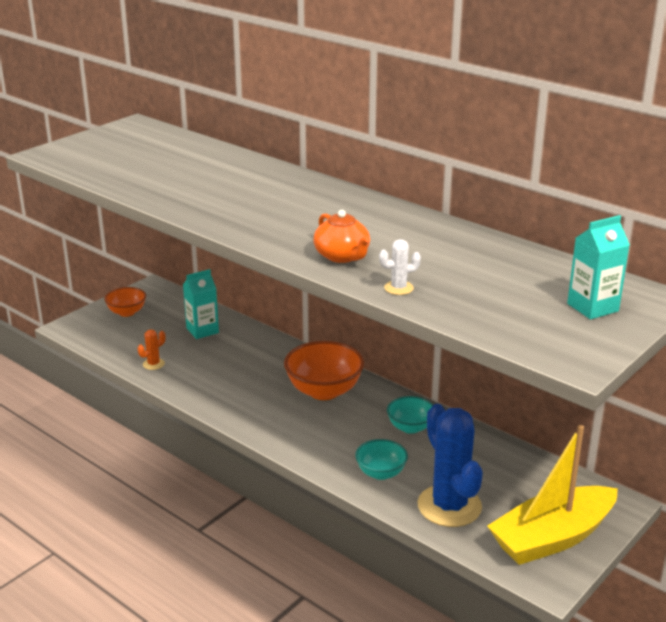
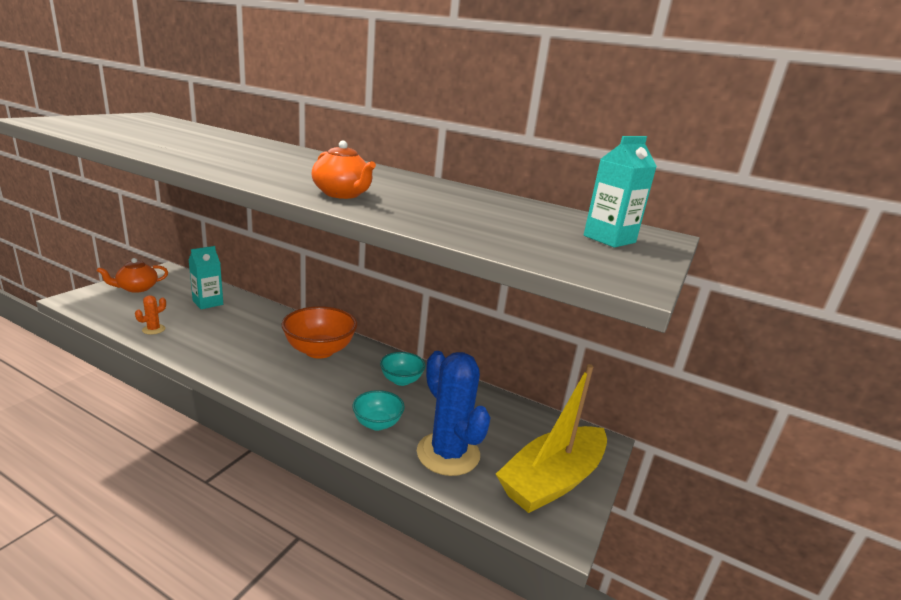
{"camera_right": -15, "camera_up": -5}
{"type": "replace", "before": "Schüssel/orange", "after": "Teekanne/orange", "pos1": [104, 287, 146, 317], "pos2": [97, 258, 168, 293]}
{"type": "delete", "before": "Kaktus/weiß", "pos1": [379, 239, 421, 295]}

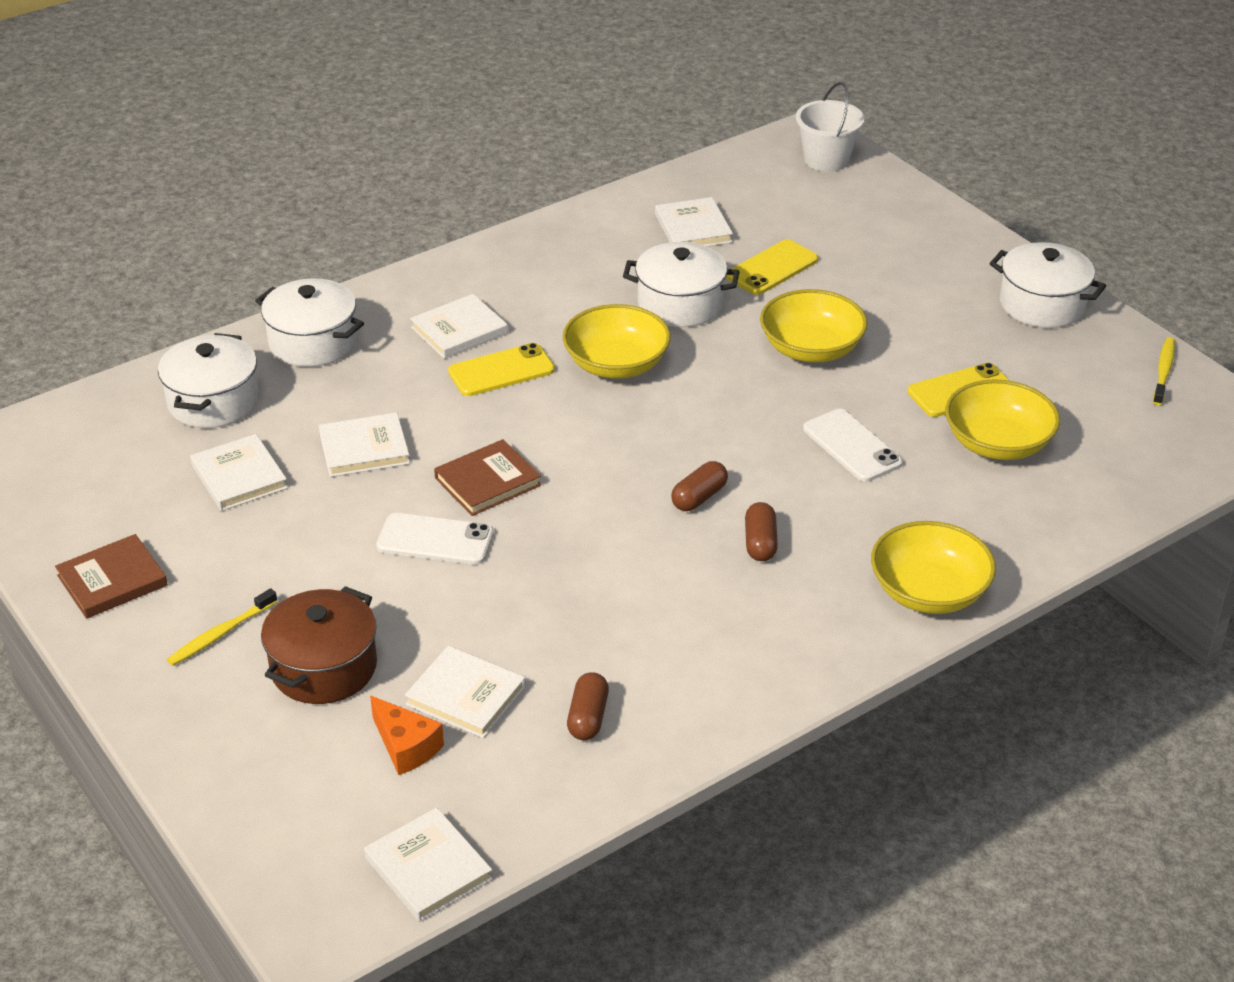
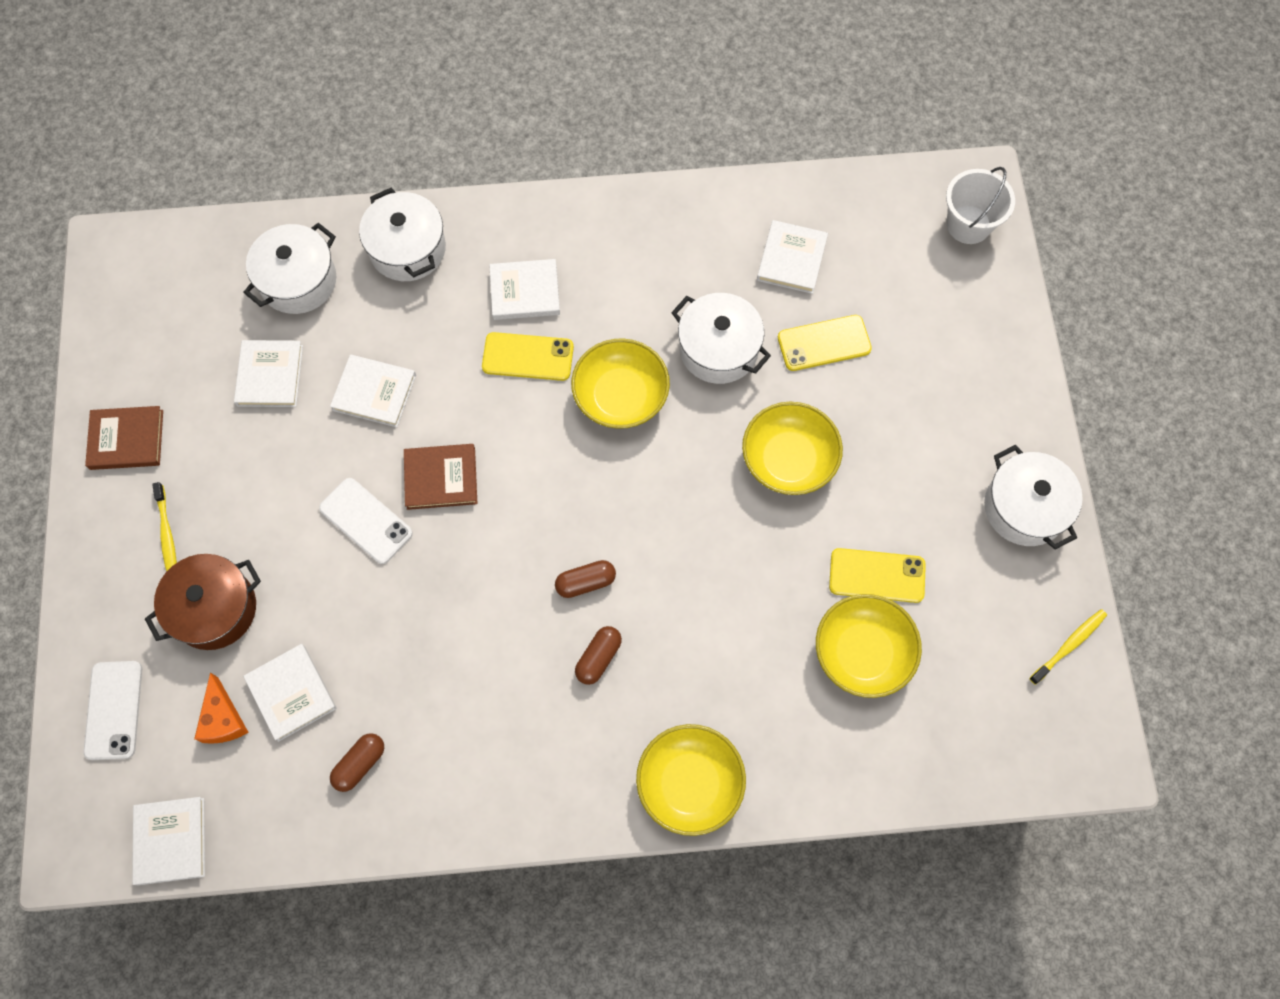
{"camera_right": 30, "camera_up": 30}
{"type": "move", "before": "Handy/weiß", "pos1": [803, 409, 903, 482], "pos2": [83, 661, 142, 760]}
{"type": "rotate", "before": "Zahnbürste/gelb", "pos1": [167, 588, 277, 666], "pos2": [152, 482, 177, 572], "turn": -90}

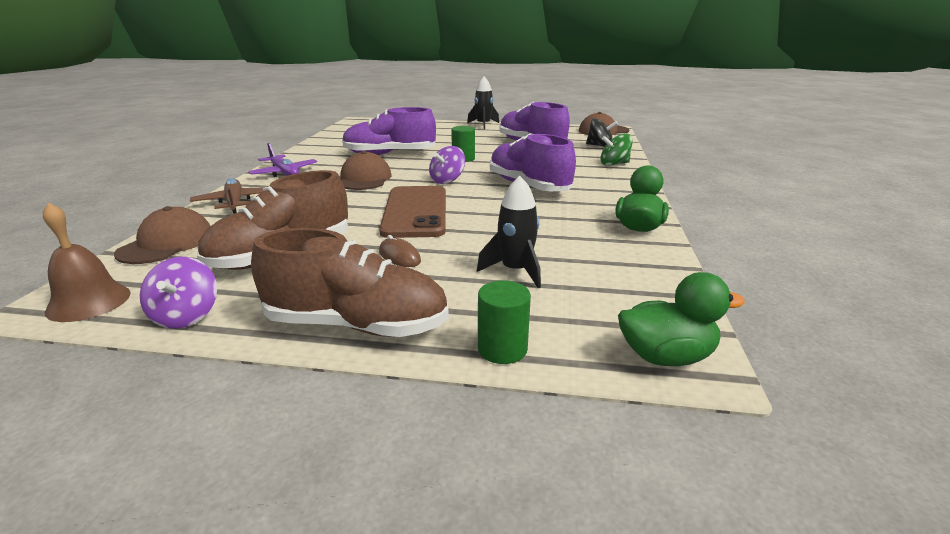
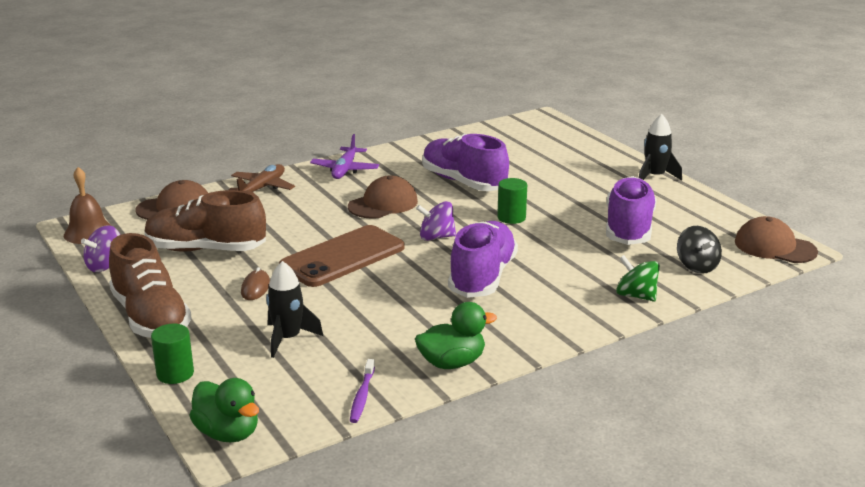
{"camera_right": 50, "camera_up": 0}
{"type": "insert", "after": "Zahnbürste/lila", "pos2": [350, 359, 375, 423]}

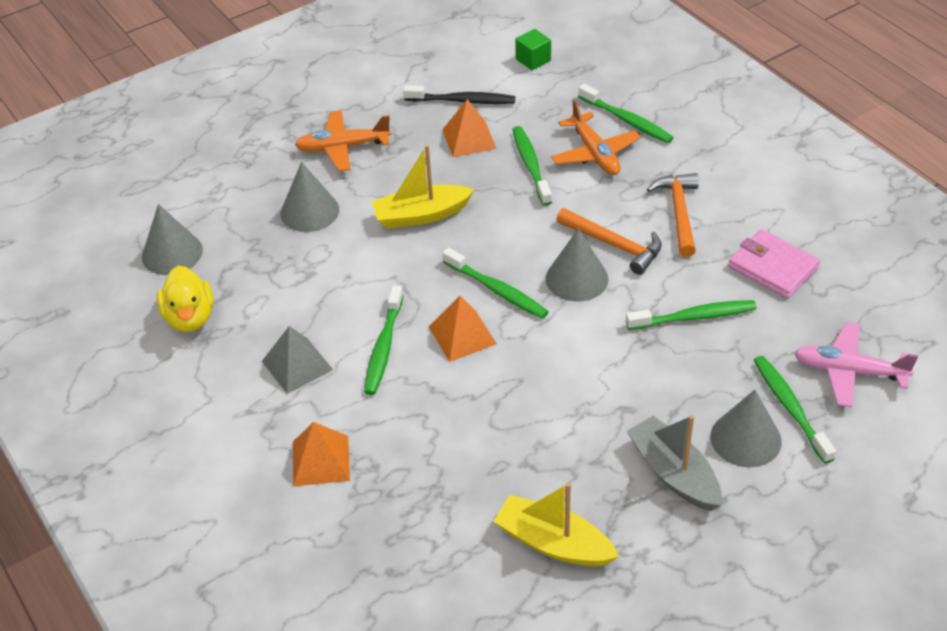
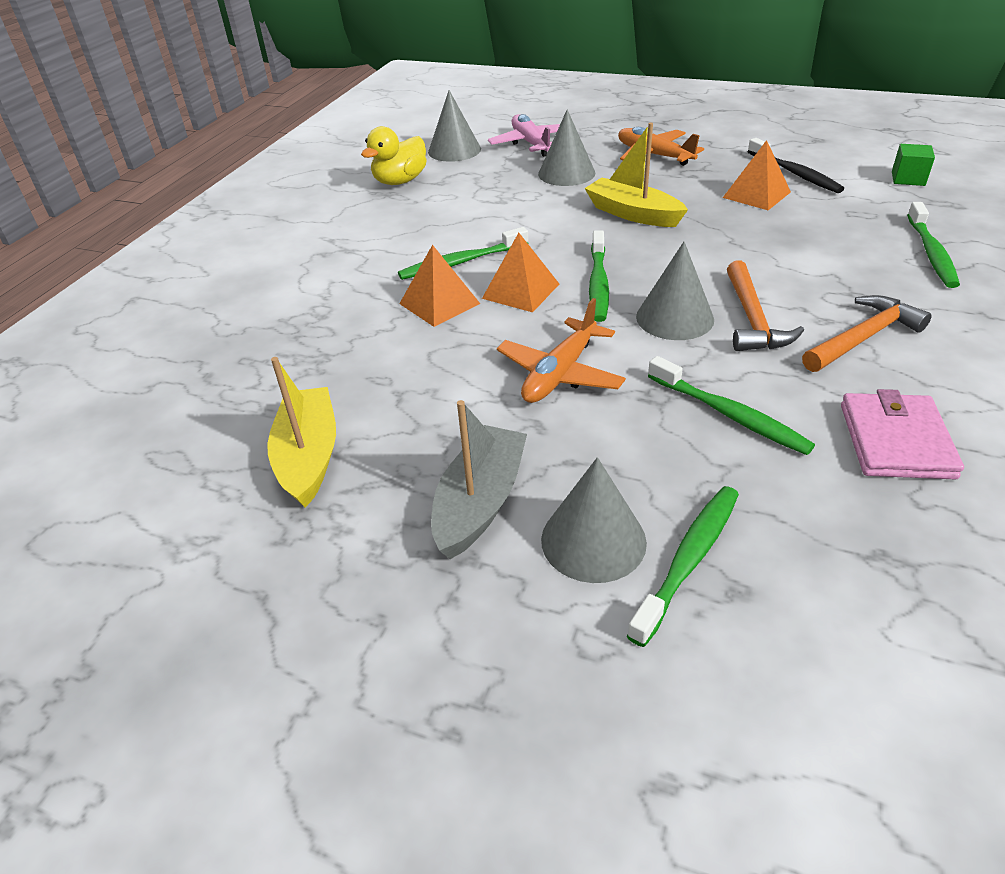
{"camera_right": 55, "camera_up": -5}
{"type": "move", "before": "Pyramide/orange", "pos1": [293, 422, 350, 486], "pos2": [399, 245, 480, 327]}
{"type": "move", "before": "Flugzeug/rosa", "pos1": [794, 322, 918, 407], "pos2": [488, 114, 560, 157]}
{"type": "move", "before": "Flugzeug/orange", "pos1": [551, 99, 641, 175], "pos2": [497, 298, 626, 403]}
{"type": "delete", "before": "Pyramide/grau", "pos1": [262, 326, 333, 394]}
{"type": "delete", "before": "Zahnbürste/grün", "pos1": [512, 126, 552, 206]}

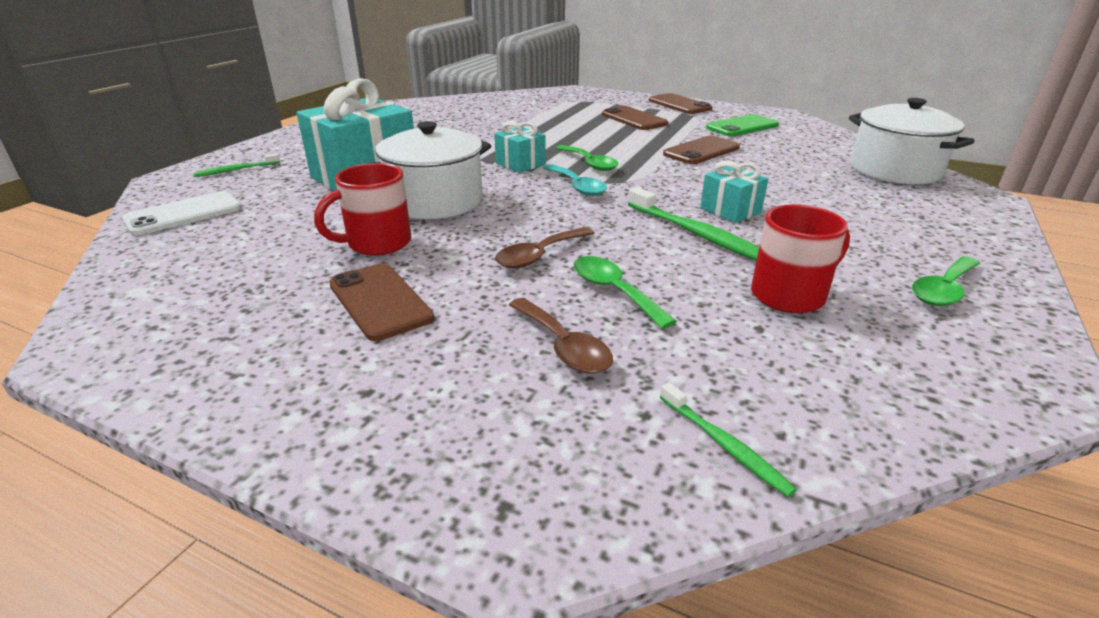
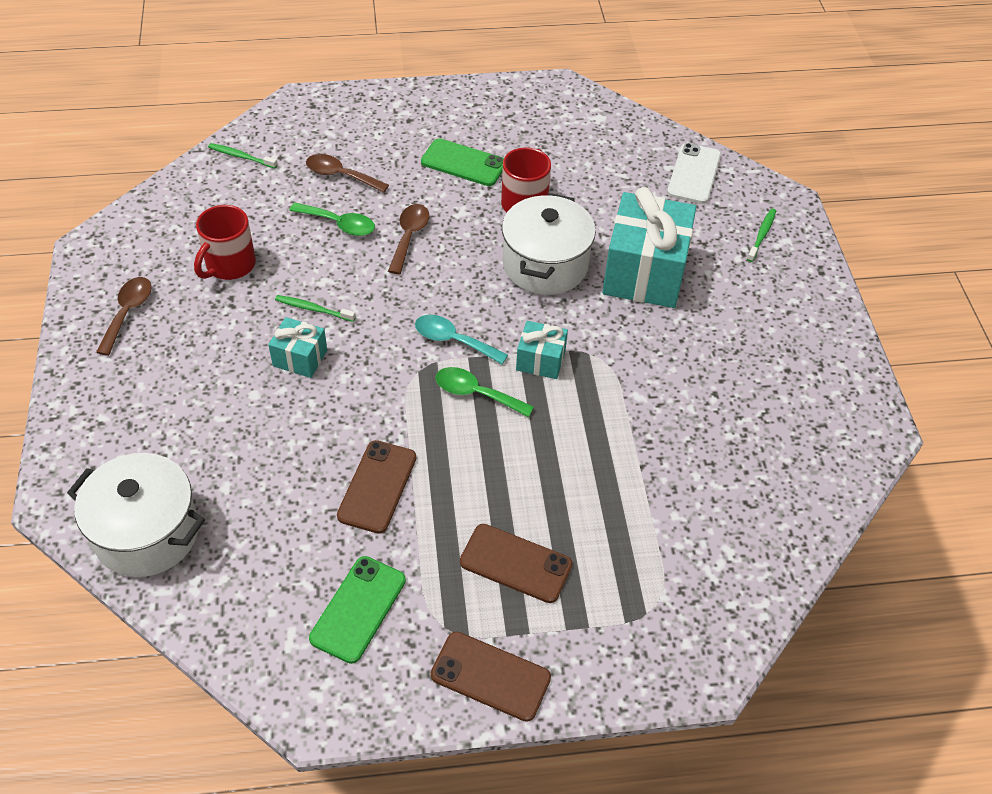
{"camera_right": 145, "camera_up": 20}
{"type": "recolor", "before": "Löffel/grün", "after": "Löffel/braun", "pos1": [912, 256, 980, 306], "pos2": [96, 277, 152, 356]}
{"type": "resize", "before": "Zahnbürste/grün", "pos1": [628, 187, 759, 260], "pos2": [275, 295, 356, 322], "scale": 0.57}
{"type": "recolor", "before": "Handy/braun", "after": "Handy/grün", "pos1": [329, 263, 434, 341], "pos2": [421, 138, 504, 186]}

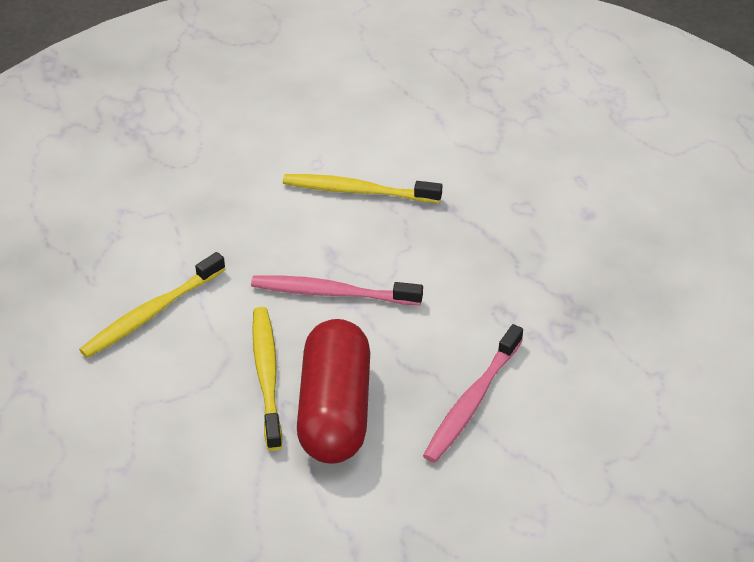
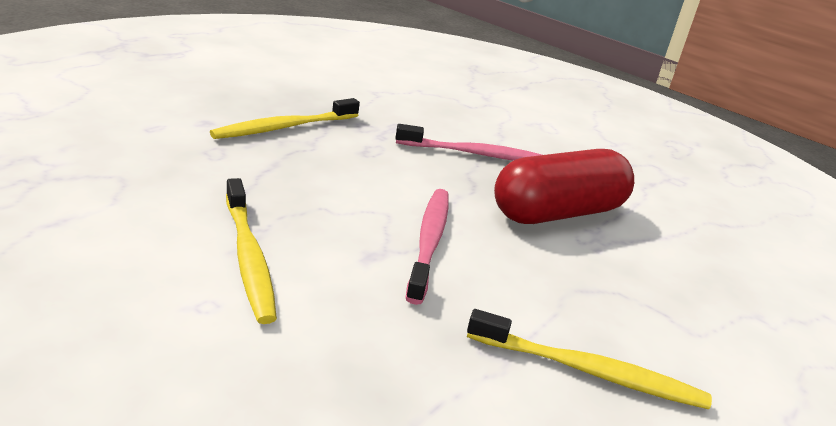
{"camera_right": -125, "camera_up": -15}
{"type": "move", "before": "Zahnbürste/gelb", "pos1": [252, 307, 282, 451], "pos2": [210, 98, 360, 139]}
{"type": "rotate", "before": "Zahnbürste/rosa", "pos1": [251, 275, 423, 305], "pos2": [405, 189, 448, 305], "turn": -150}

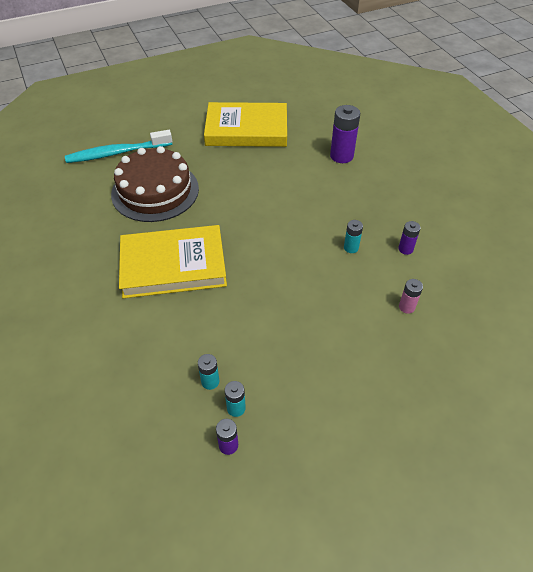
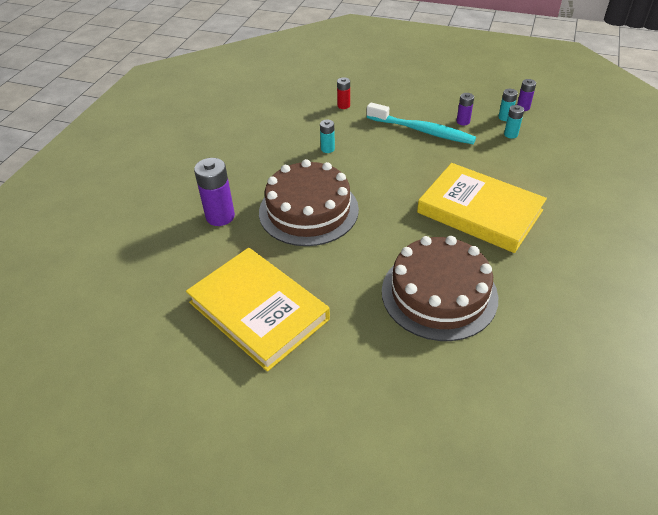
{"camera_right": -135, "camera_up": -5}
{"type": "insert", "after": "Kuchen/braun", "pos2": [259, 159, 359, 246]}
{"type": "recolor", "before": "Batterie/rosa", "after": "Batterie/rot", "pos1": [399, 279, 423, 314], "pos2": [337, 77, 350, 109]}
{"type": "move", "before": "Zahnbürste/türkis", "pos1": [65, 130, 172, 163], "pos2": [367, 102, 476, 144]}
{"type": "move", "before": "Batterie/lila", "pos1": [398, 221, 421, 255], "pos2": [457, 93, 474, 125]}

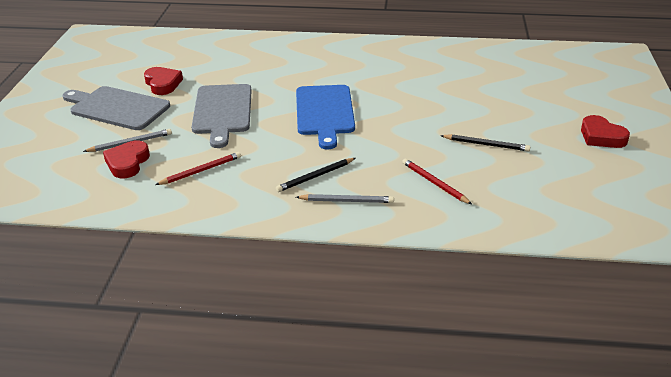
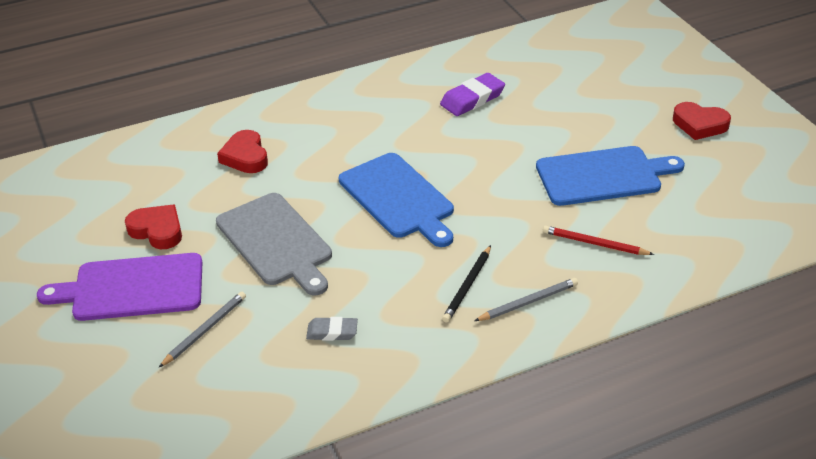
{"camera_right": -30, "camera_up": 5}
{"type": "recolor", "before": "Schneidebrett/grau", "after": "Schneidebrett/lila", "pos1": [63, 86, 170, 130], "pos2": [37, 253, 203, 321]}
{"type": "move", "before": "Herz/rot", "pos1": [103, 140, 150, 178], "pos2": [217, 130, 268, 173]}
{"type": "replace", "before": "Bleistift/rot", "after": "Radiergummi/grau", "pos1": [155, 152, 241, 185], "pos2": [306, 317, 358, 341]}
{"type": "insert", "after": "Radiergummi/lila", "pos2": [440, 73, 505, 116]}
{"type": "replace", "before": "Bleistift/schwarz", "after": "Schneidebrett/blau", "pos1": [440, 134, 530, 151], "pos2": [536, 146, 685, 206]}

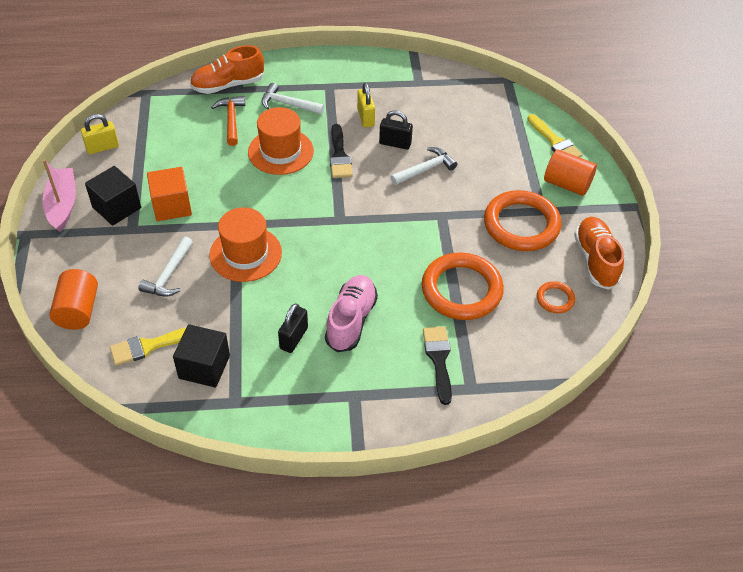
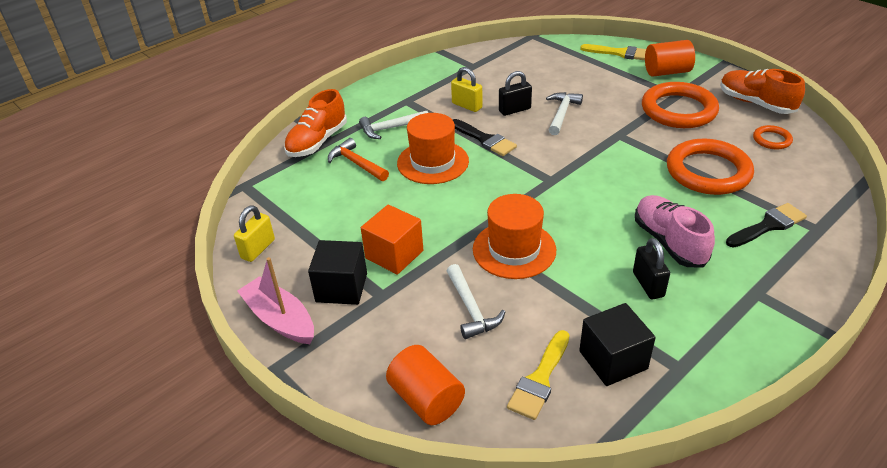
{"camera_right": -35, "camera_up": -10}
{"type": "rotate", "before": "Pinsel/schwarz", "pos1": [423, 326, 452, 405], "pos2": [726, 203, 807, 248], "turn": 105}

